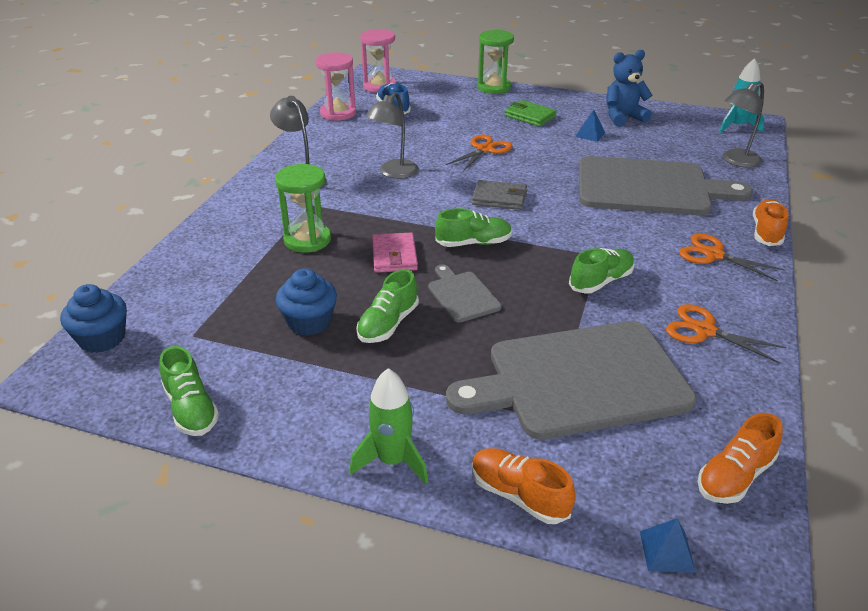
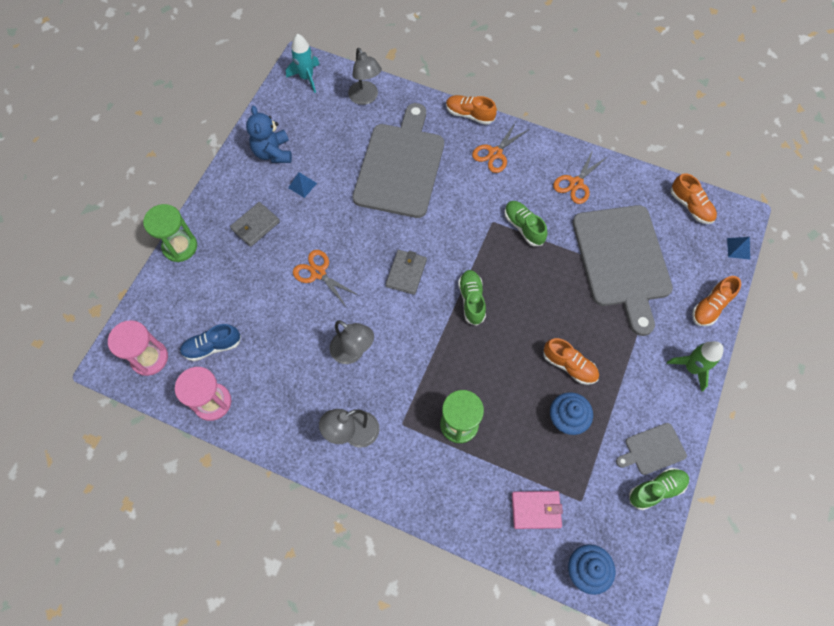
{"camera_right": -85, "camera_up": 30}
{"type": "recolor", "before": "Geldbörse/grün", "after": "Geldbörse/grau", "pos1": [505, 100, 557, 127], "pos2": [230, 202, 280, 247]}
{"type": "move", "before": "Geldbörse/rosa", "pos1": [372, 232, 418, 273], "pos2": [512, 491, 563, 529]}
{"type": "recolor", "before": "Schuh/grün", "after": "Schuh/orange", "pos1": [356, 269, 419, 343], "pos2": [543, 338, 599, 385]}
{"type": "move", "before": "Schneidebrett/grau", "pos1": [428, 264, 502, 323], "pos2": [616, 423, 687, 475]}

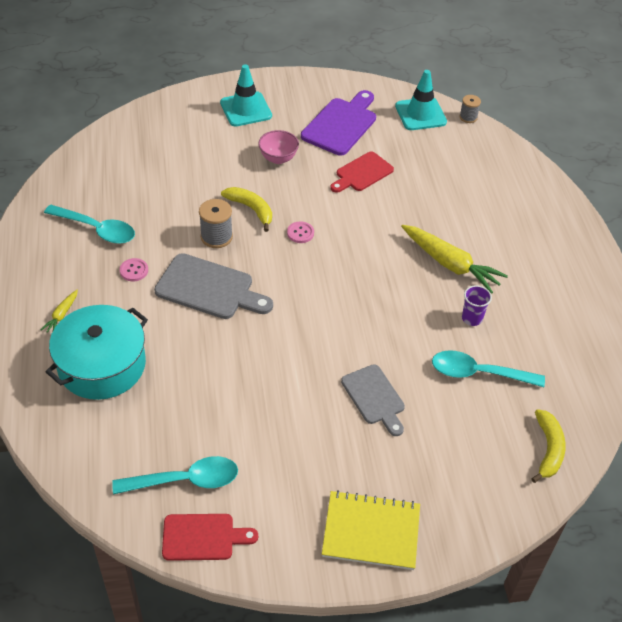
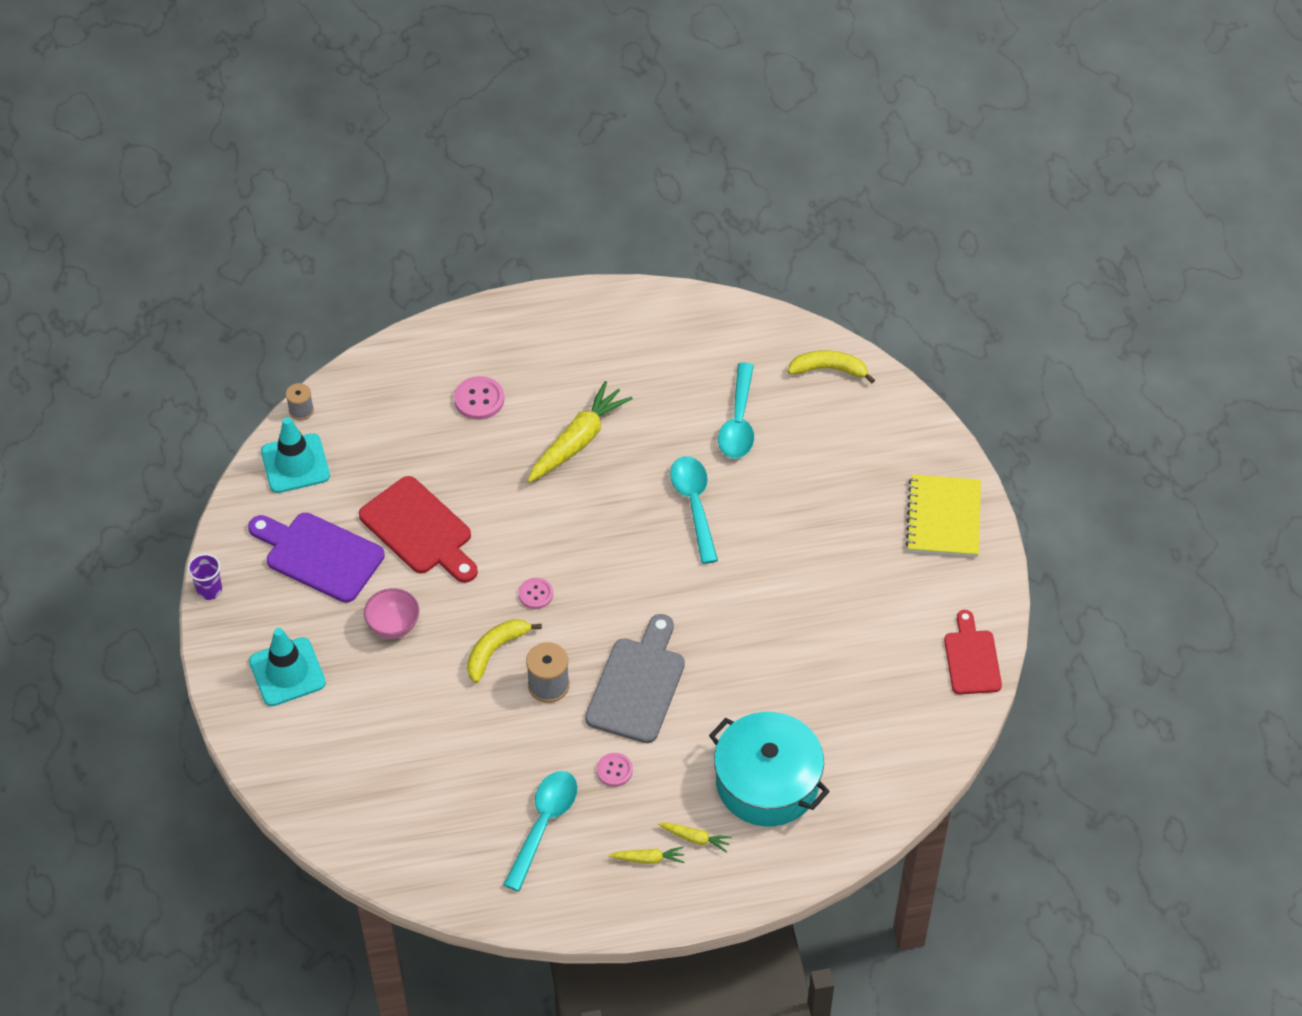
{"camera_right": -90, "camera_up": 5}
{"type": "move", "before": "Becher/lila", "pos1": [462, 285, 492, 326], "pos2": [187, 554, 222, 600]}
{"type": "resize", "before": "Schneidebrett/rot", "pos1": [330, 151, 394, 193], "pos2": [359, 476, 478, 583], "scale": 1.5}
{"type": "insert", "after": "Knopf/rosa", "pos2": [454, 376, 504, 420]}
{"type": "insert", "after": "Karotte/gelb", "pos2": [609, 846, 684, 864]}
{"type": "move", "before": "Löffel/türkis", "pos1": [112, 456, 238, 495], "pos2": [670, 456, 718, 564]}
{"type": "delete", "before": "Schneidebrett/grau", "pos1": [341, 364, 405, 436]}

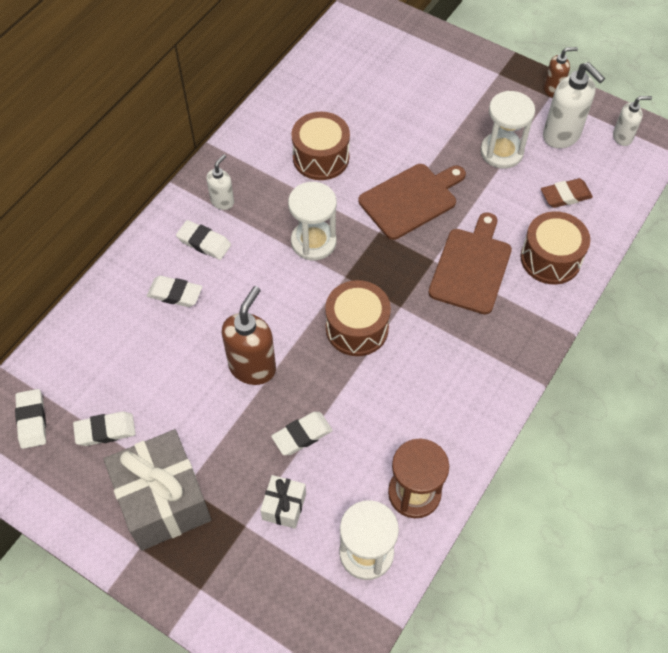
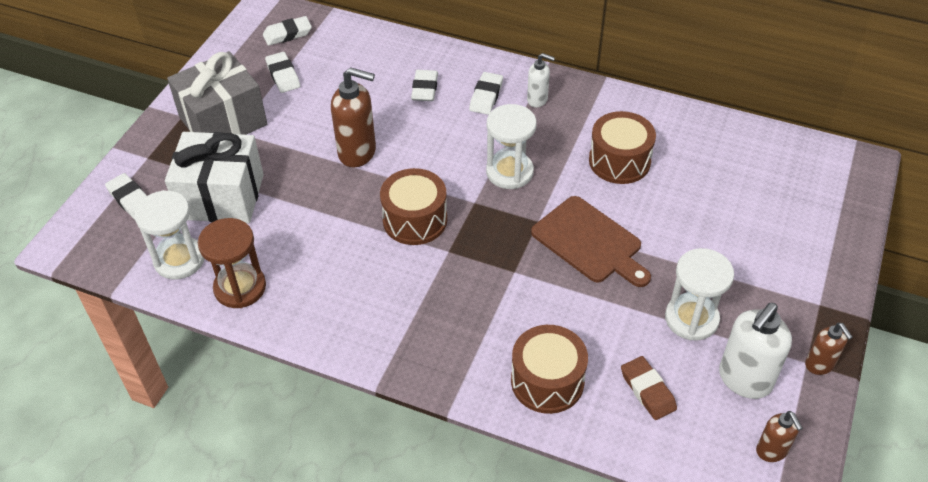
{"camera_right": 80, "camera_up": -10}
{"type": "move", "before": "Radiergummi/weiß", "pos1": [271, 412, 333, 455], "pos2": [105, 173, 147, 219]}
{"type": "resize", "before": "Geschenk/weiß", "pos1": [260, 475, 306, 529], "pos2": [165, 132, 264, 224], "scale": 2.11}
{"type": "recolor", "before": "Seifenspender/weiß", "after": "Seifenspender/braun", "pos1": [613, 96, 652, 146], "pos2": [756, 411, 803, 462]}
{"type": "delete", "before": "Schneidebrett/braun", "pos1": [428, 212, 512, 315]}

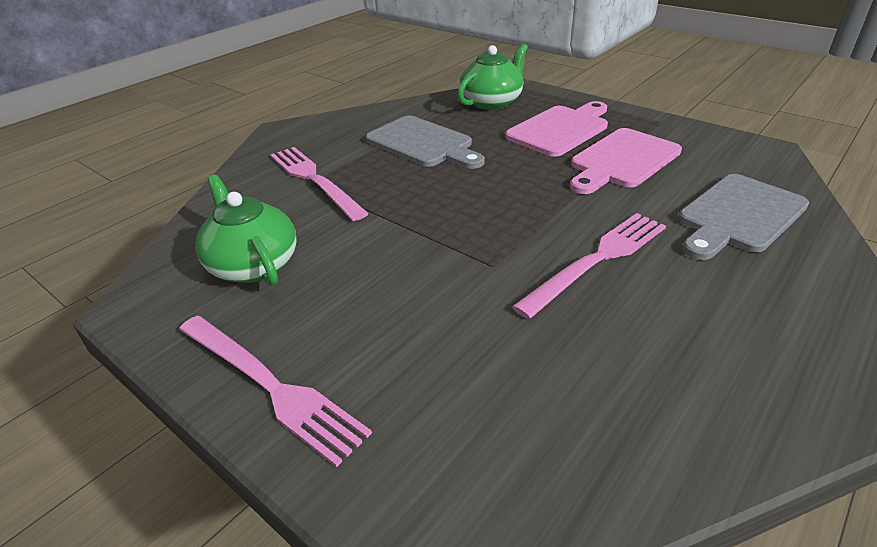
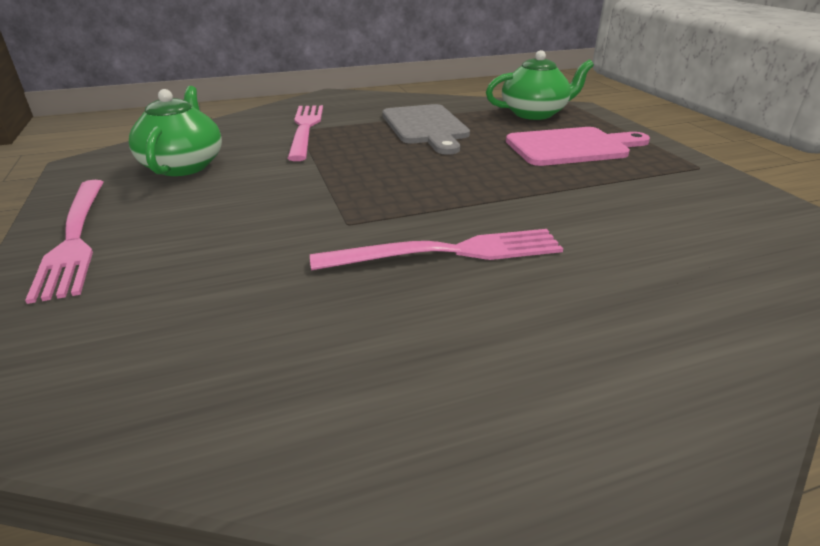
{"camera_right": 30, "camera_up": -5}
{"type": "delete", "before": "Schneidebrett/rosa", "pos1": [570, 128, 682, 194]}
{"type": "delete", "before": "Schneidebrett/grau", "pos1": [678, 174, 809, 260]}

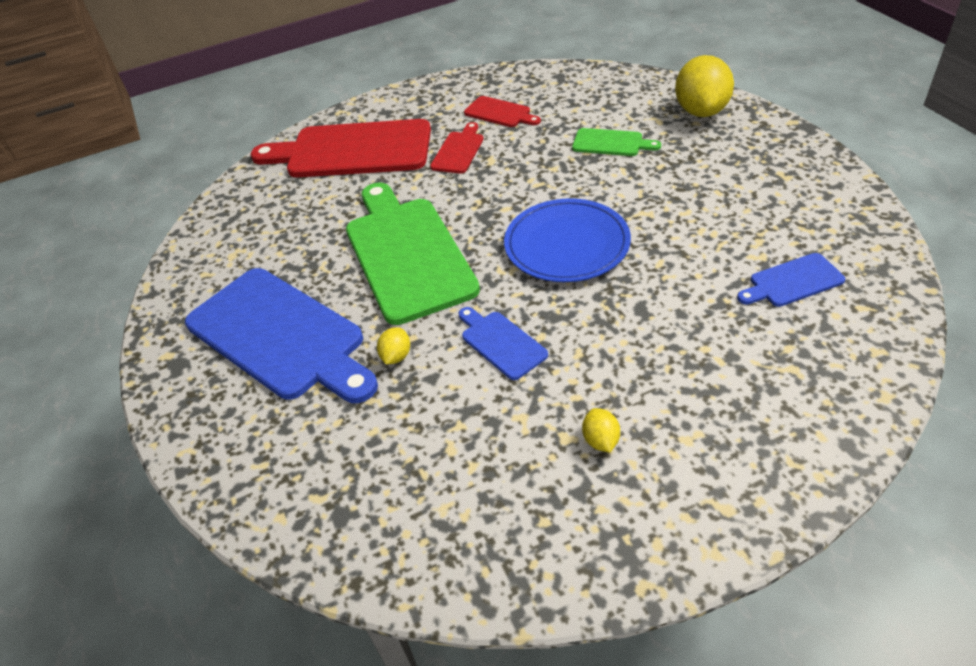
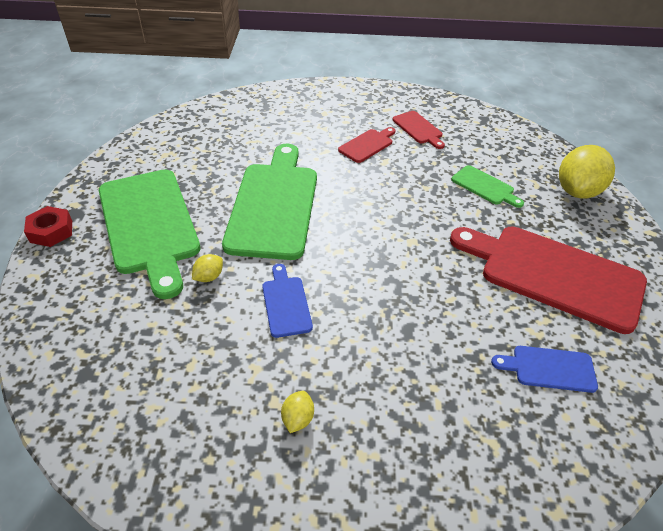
{"camera_right": 20, "camera_up": 0}
{"type": "insert", "after": "Sechskantmutter/rot", "pos2": [24, 206, 72, 247]}
{"type": "recolor", "before": "Schneidebrett/blau", "after": "Schneidebrett/grün", "pos1": [185, 268, 378, 403], "pos2": [99, 169, 200, 299]}
{"type": "move", "before": "Schneidebrett/rot", "pos1": [251, 119, 431, 177], "pos2": [450, 227, 647, 334]}
{"type": "delete", "before": "Teller/blau", "pos1": [504, 199, 631, 282]}

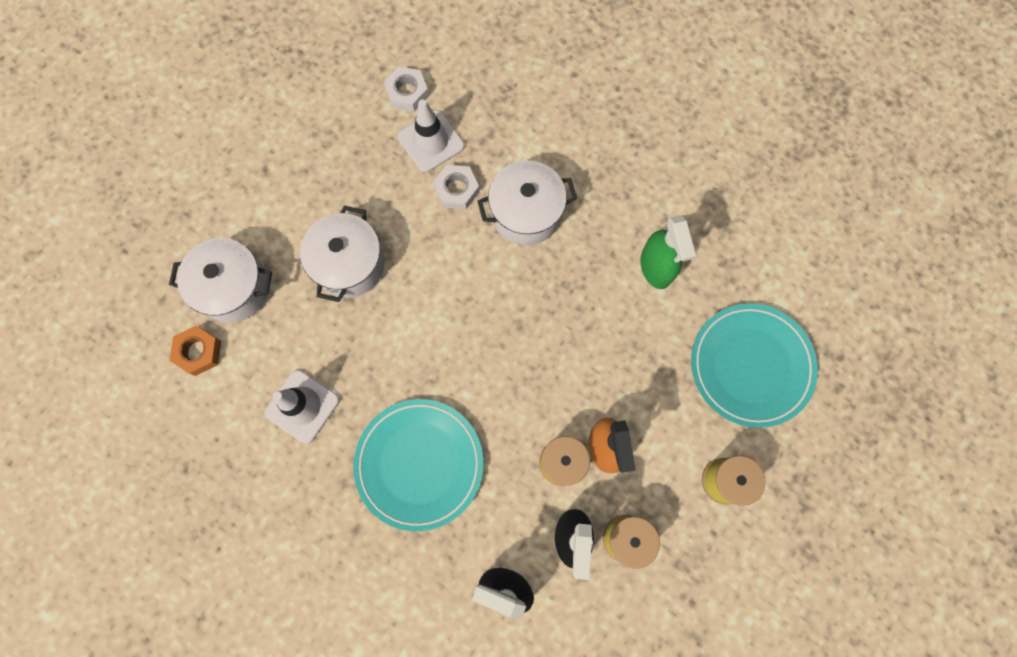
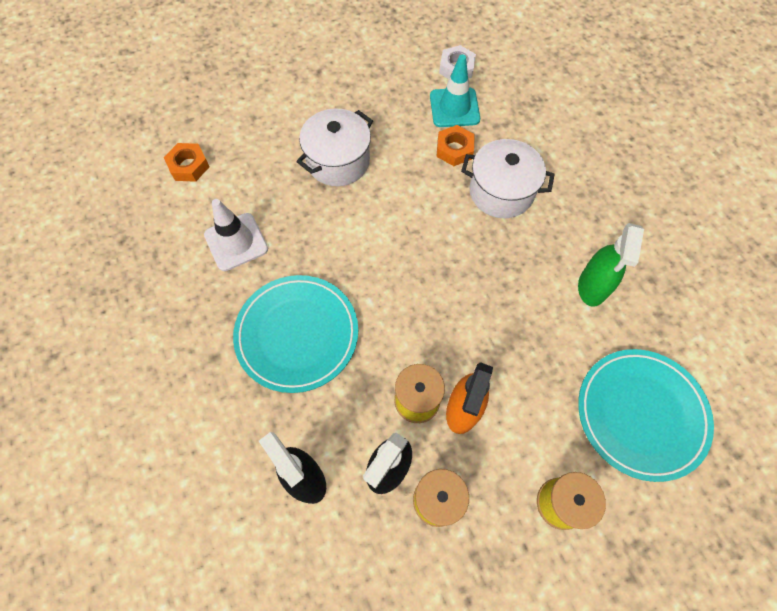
{"camera_right": 30, "camera_up": -10}
{"type": "recolor", "before": "Leitkegel/weiß", "after": "Leitkegel/türkis", "pos1": [397, 99, 464, 173], "pos2": [430, 55, 480, 127]}
{"type": "recolor", "before": "Sechskantmutter/weiß", "after": "Sechskantmutter/orange", "pos1": [433, 165, 480, 209], "pos2": [437, 125, 475, 166]}
{"type": "delete", "before": "Kochtopf/weiß", "pos1": [169, 238, 272, 322]}

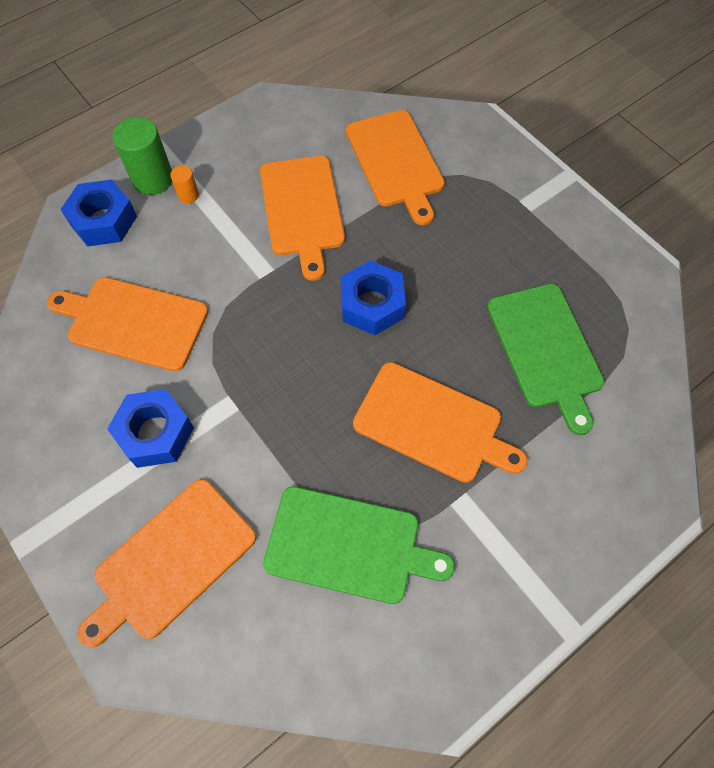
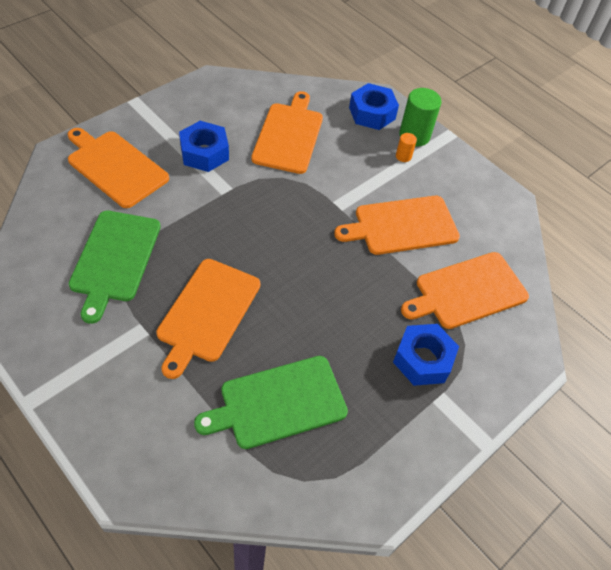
{"camera_right": 80, "camera_up": -10}
{"type": "move", "before": "Sechskantmutter/blau", "pos1": [341, 260, 406, 336], "pos2": [393, 324, 459, 386]}

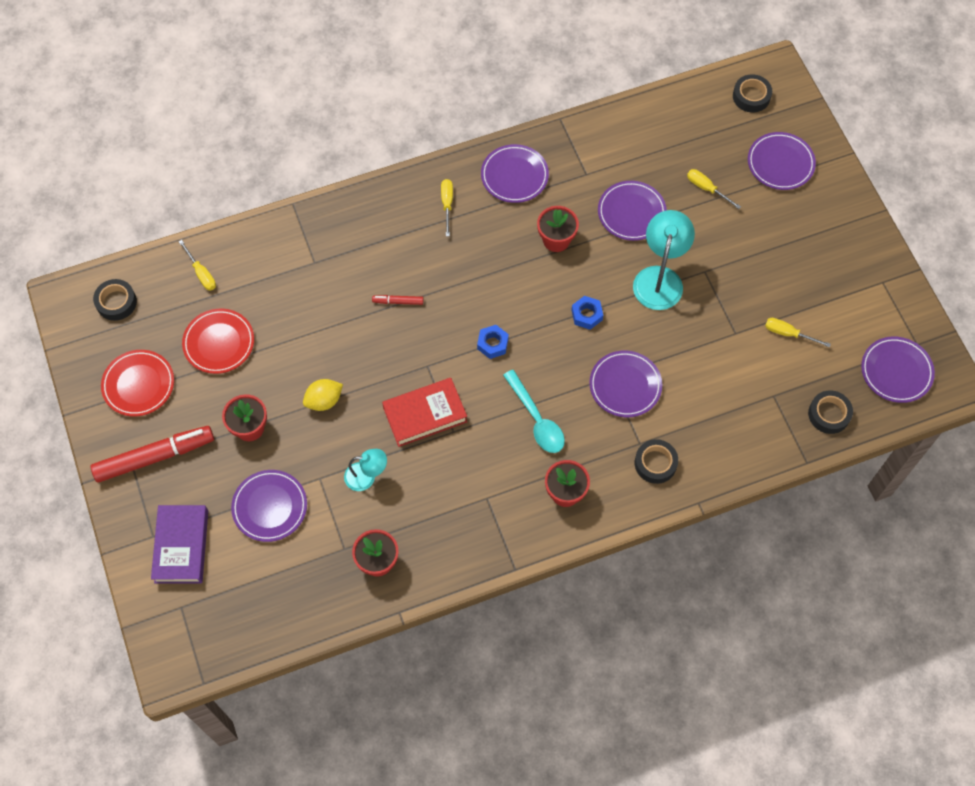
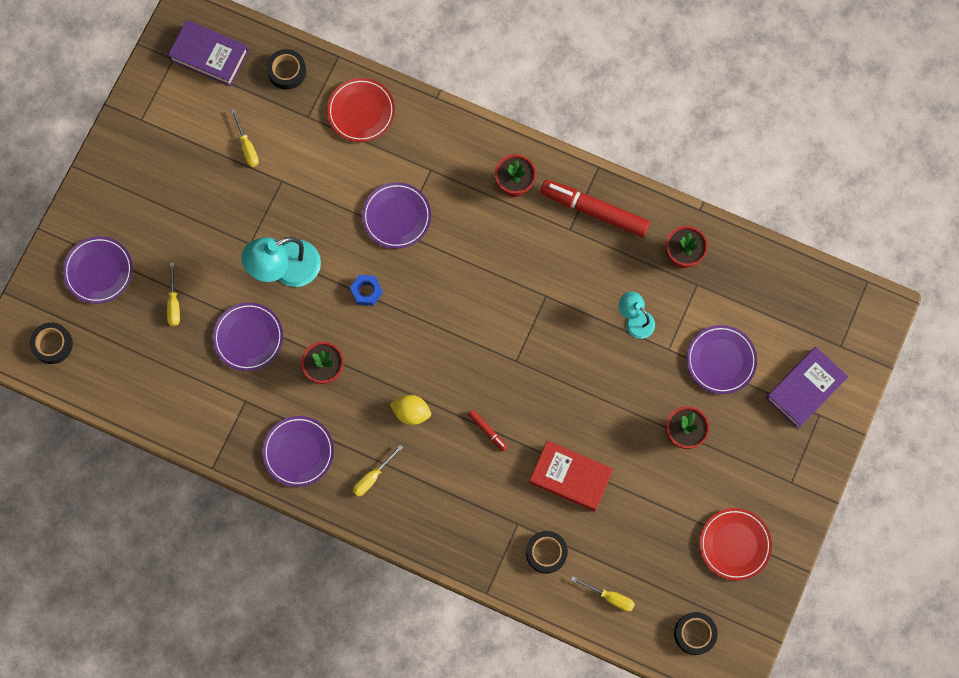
{"camera_right": -135, "camera_up": 10}
{"type": "replace", "before": "Teller/lila", "after": "Buch/lila", "pos1": [861, 336, 935, 403], "pos2": [168, 20, 249, 86]}
{"type": "move", "before": "Teller/rot", "pos1": [182, 309, 254, 374], "pos2": [327, 78, 395, 142]}
{"type": "move", "before": "Zitrone/gelb", "pos1": [303, 379, 343, 411], "pos2": [389, 395, 431, 425]}
{"type": "move", "before": "Klebeband/schwarz", "pos1": [635, 439, 678, 484], "pos2": [526, 531, 568, 574]}
{"type": "move", "before": "Buch/rot", "pos1": [382, 378, 467, 447], "pos2": [529, 440, 613, 512]}
{"type": "move", "before": "Filzstift/rot", "pos1": [91, 426, 214, 483], "pos2": [540, 180, 650, 237]}
{"type": "rotate", "before": "Schraubenzieher/gelb", "pos1": [179, 240, 216, 291], "pos2": [571, 576, 635, 612], "turn": 105}
{"type": "delete", "before": "Sechskantmutter/blau", "pos1": [477, 325, 509, 359]}
{"type": "delete", "before": "Löffel/türkis", "pos1": [503, 370, 565, 453]}

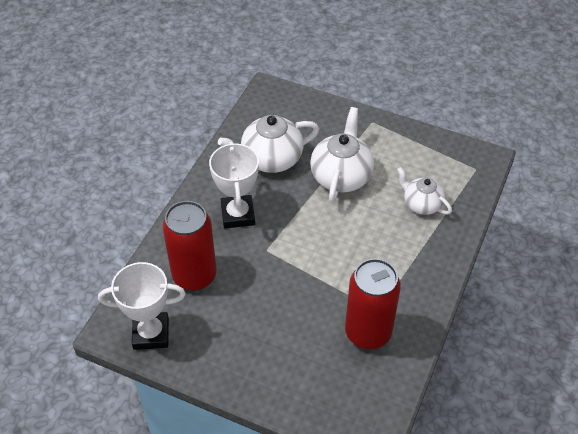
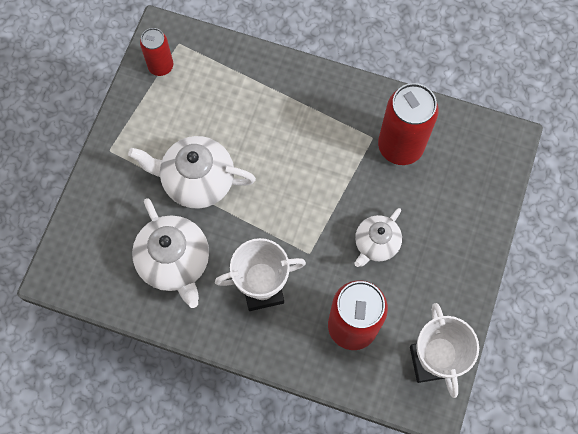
{"camera_right": -95, "camera_up": 20}
{"type": "insert", "after": "Dose/rot", "pos2": [140, 28, 173, 76]}
{"type": "move", "before": "Teekanne/weiß", "pos1": [397, 167, 452, 215], "pos2": [355, 208, 402, 267]}

